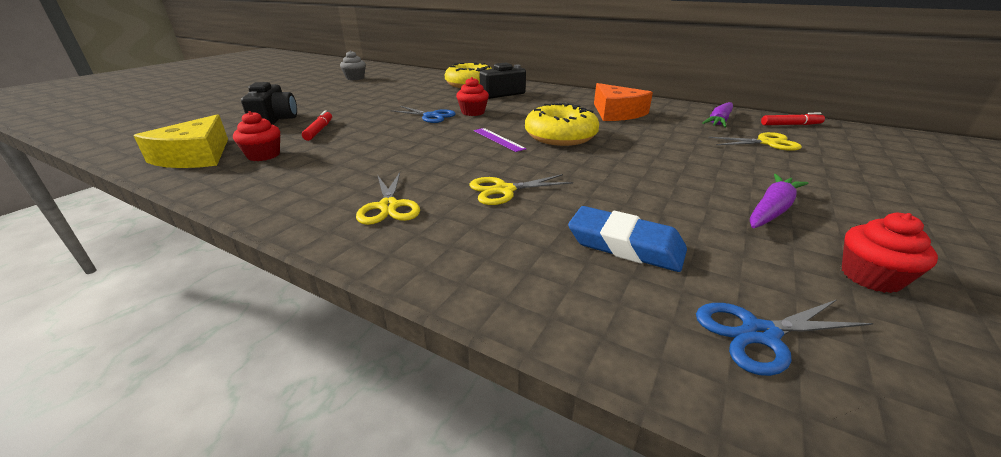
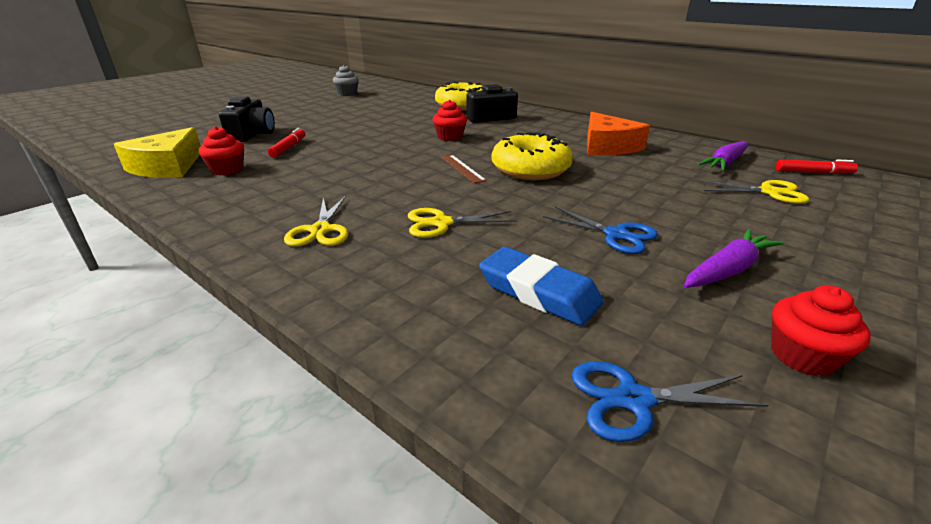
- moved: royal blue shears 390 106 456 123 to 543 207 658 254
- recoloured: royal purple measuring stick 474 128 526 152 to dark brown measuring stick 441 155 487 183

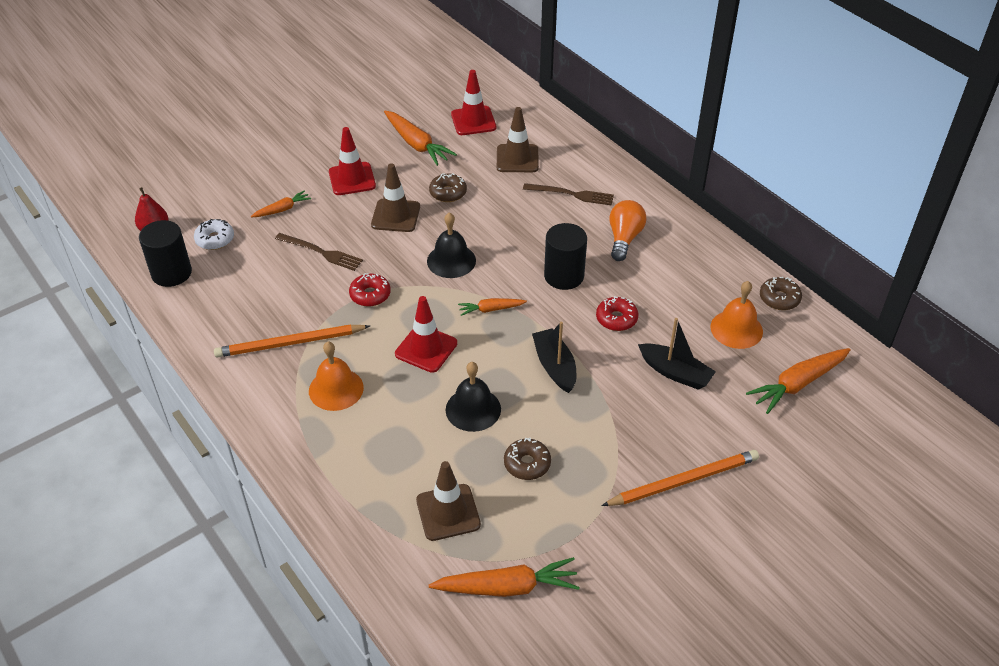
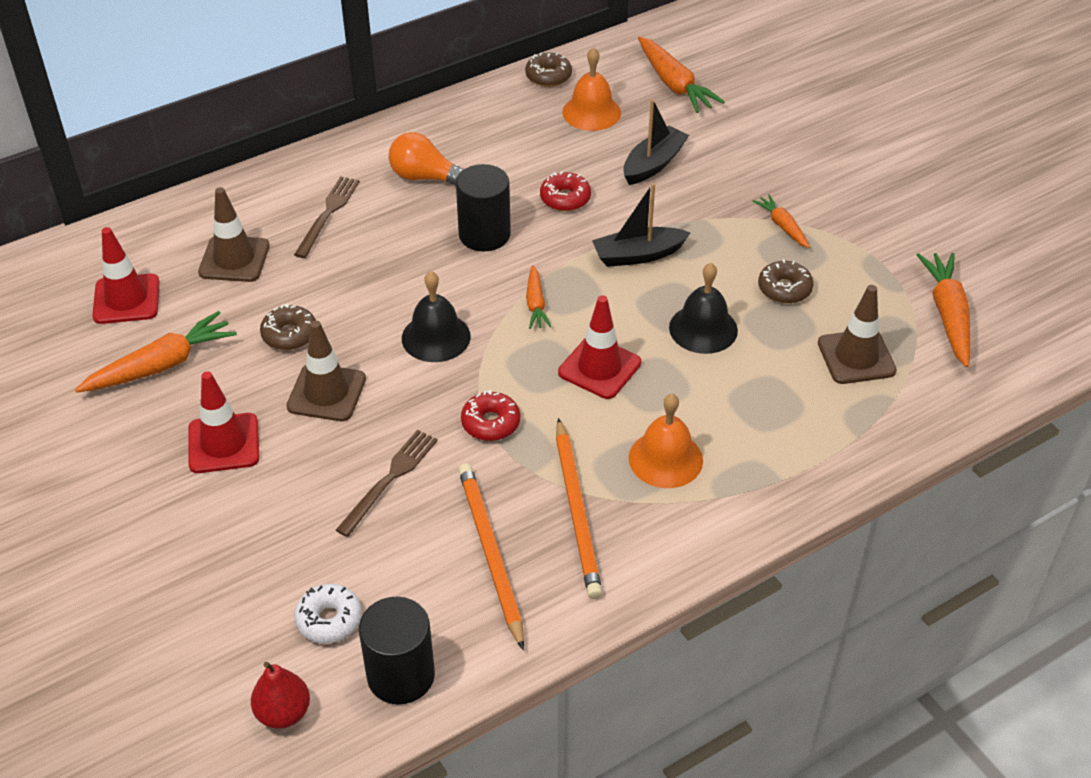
- moved: orange-coloured toy carrot 251 190 311 218 to 753 194 810 248
- moved: orange-coloured lead pencil 601 450 759 506 to 458 463 524 650

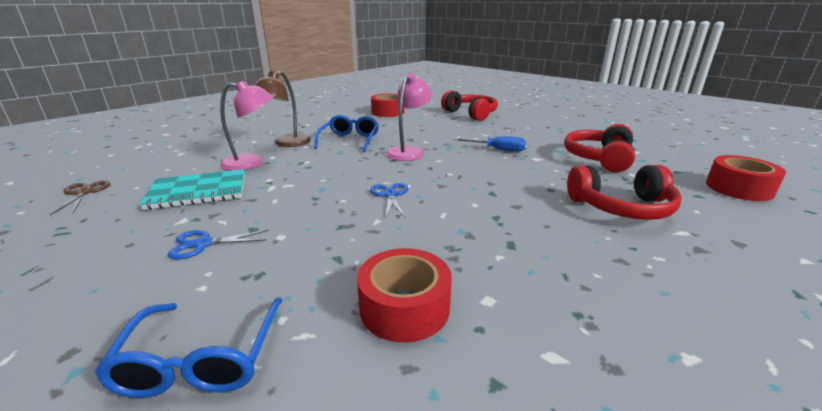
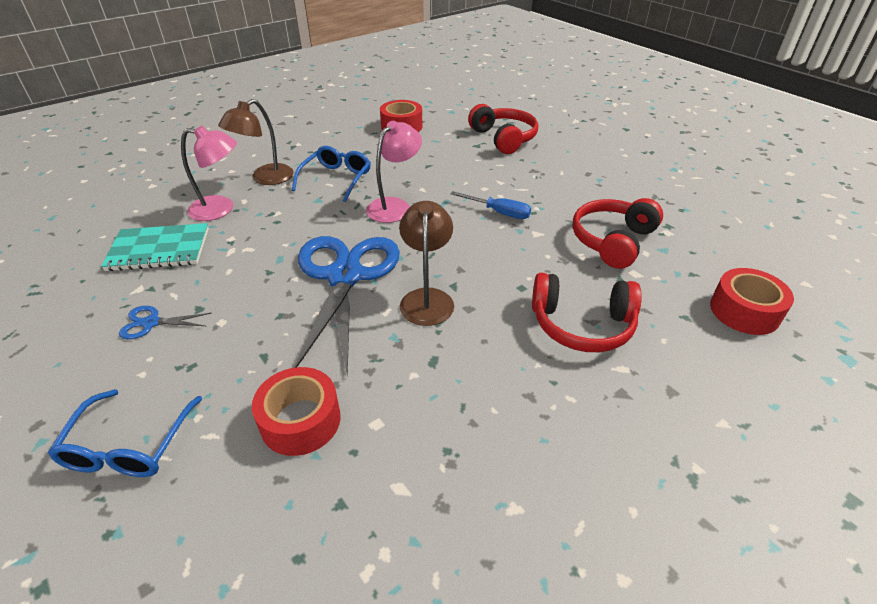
- removed: dark brown shears 50 180 111 215
- resized: royal blue shears 370 183 409 218 = 294 236 400 377 x2.49
- added: dark brown lamp 399 201 454 326

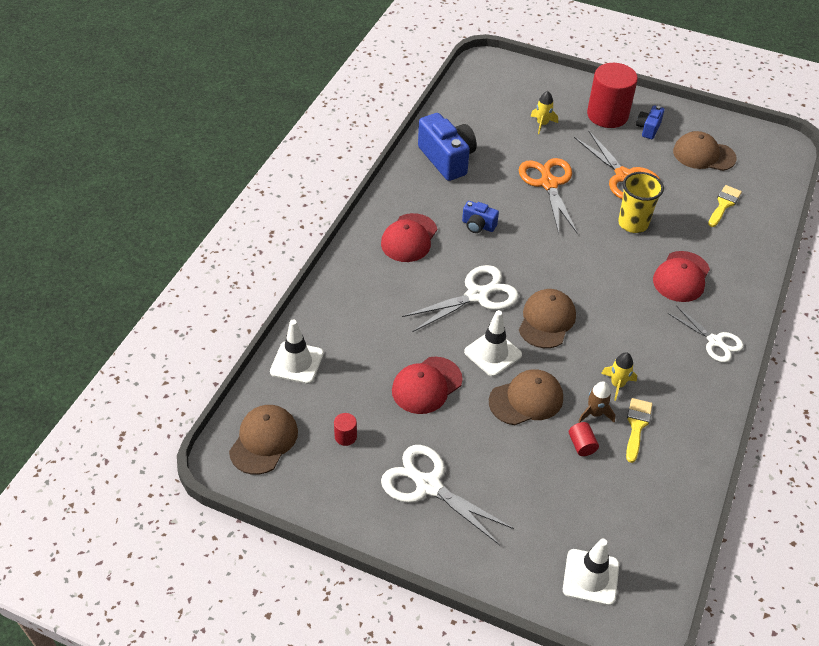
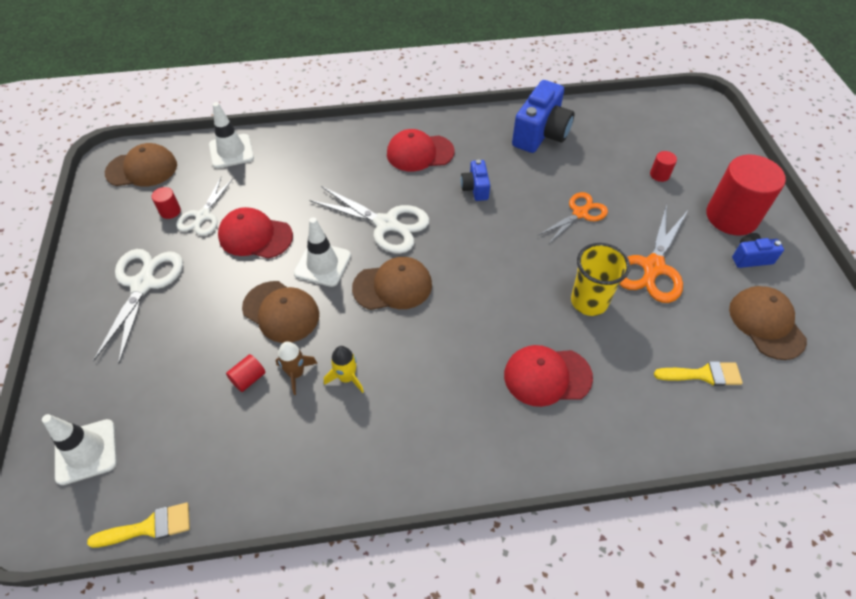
- resized: orange-coloured shears 519 158 578 234 = 539 192 608 243 x0.65
- replaced: golden rocket 531 91 558 134 to crimson solid cylinder 650 151 677 182
- moved: golden paint brush 626 398 652 463 to 87 503 190 548
- moved: pure white shears 668 306 744 363 to 176 177 233 236

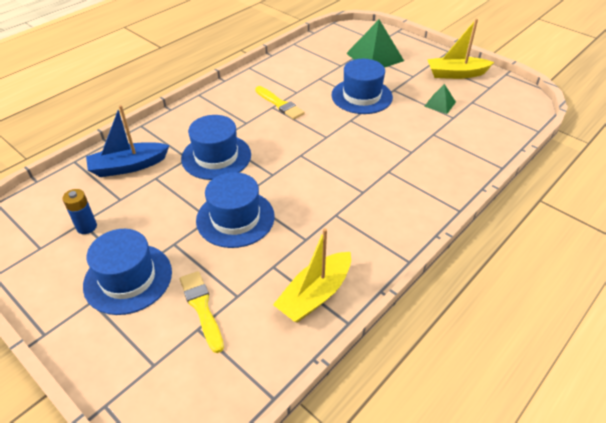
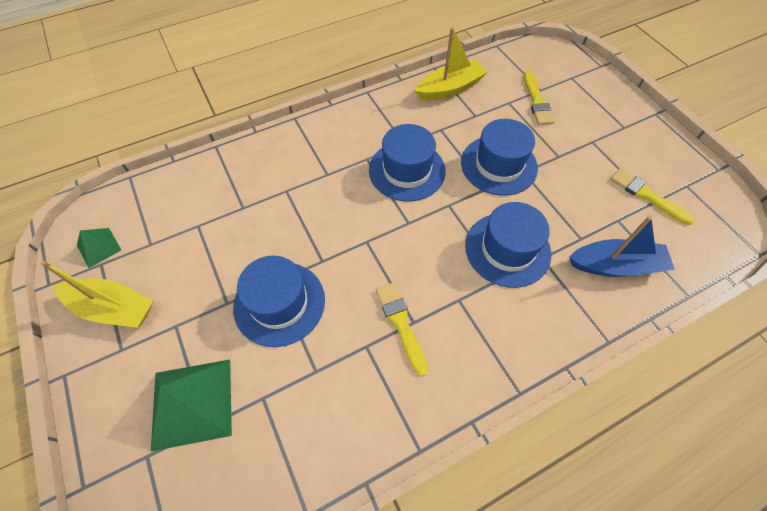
- replaced: royal blue battery 62 189 97 234 to golden paint brush 610 168 695 225
- moved: royal blue hat 83 229 172 315 to 369 124 446 202
- moved: green pyramid shape 424 84 456 114 to 77 228 121 268

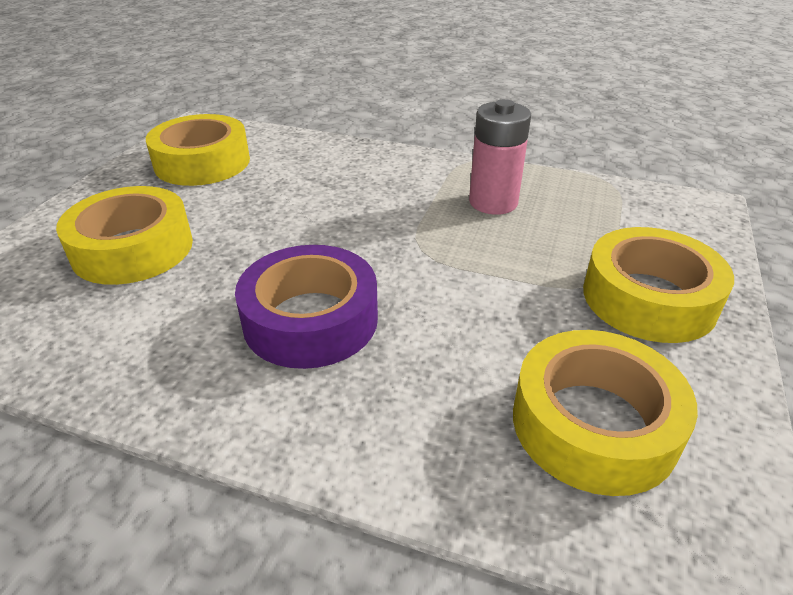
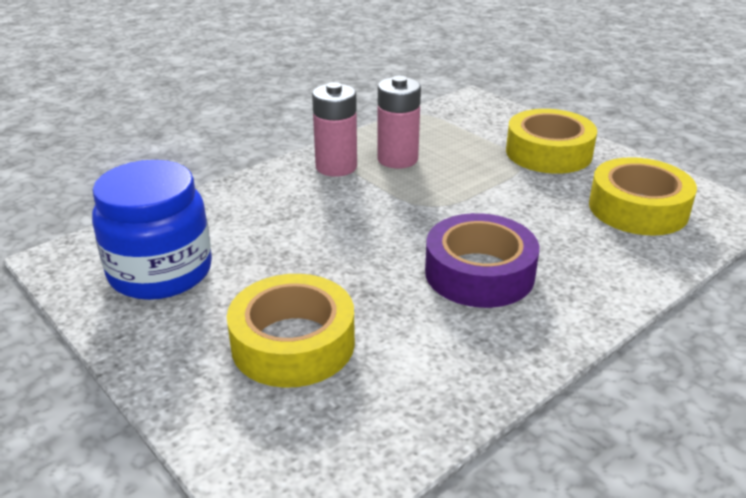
- replaced: golden roll of tape 146 114 250 186 to royal blue preserve jar 92 160 212 300
- added: rosy battery 312 82 357 177

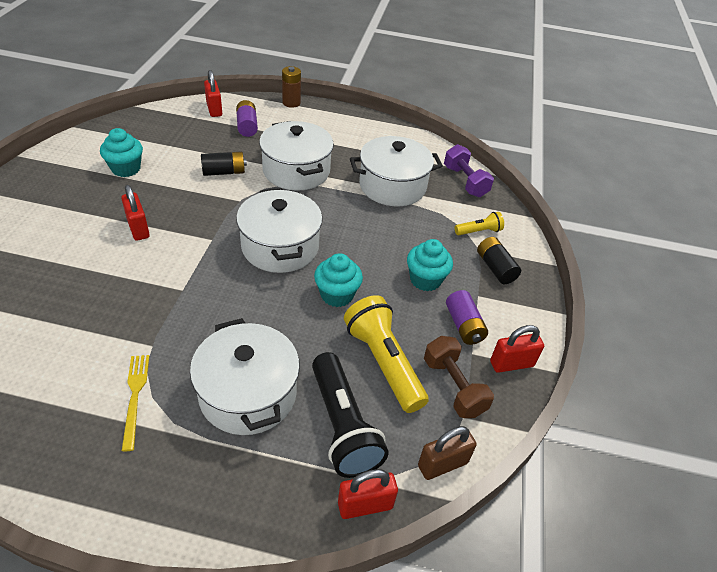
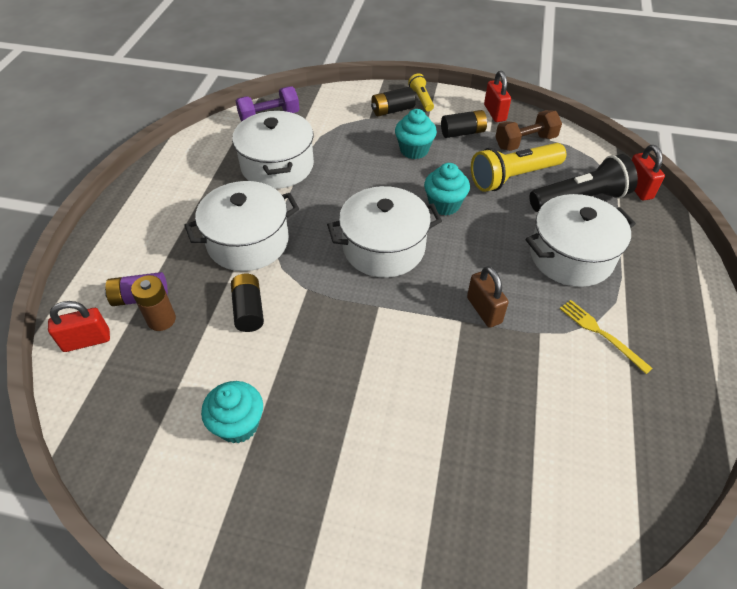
- removed: crimson padlock 121 185 150 241
- turned: golden dinner fork 122 355 149 451 = 560 300 653 374 60 degrees clockwise
- moved: dark brown battery 282 66 301 108 to 131 275 176 331
- moved: dark brown padlock 418 426 477 480 to 467 266 509 328
- recoloured: royal purple battery 446 290 488 345 to ebony battery 441 110 487 138
- moved: golden torch 455 212 504 235 to 408 73 434 112

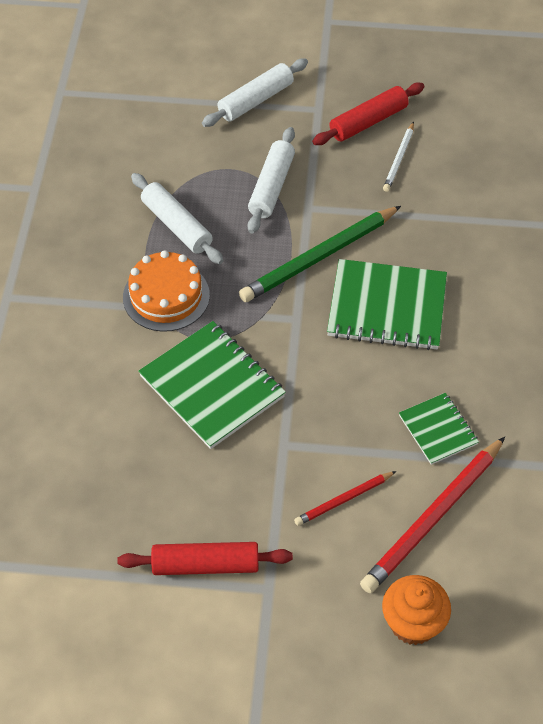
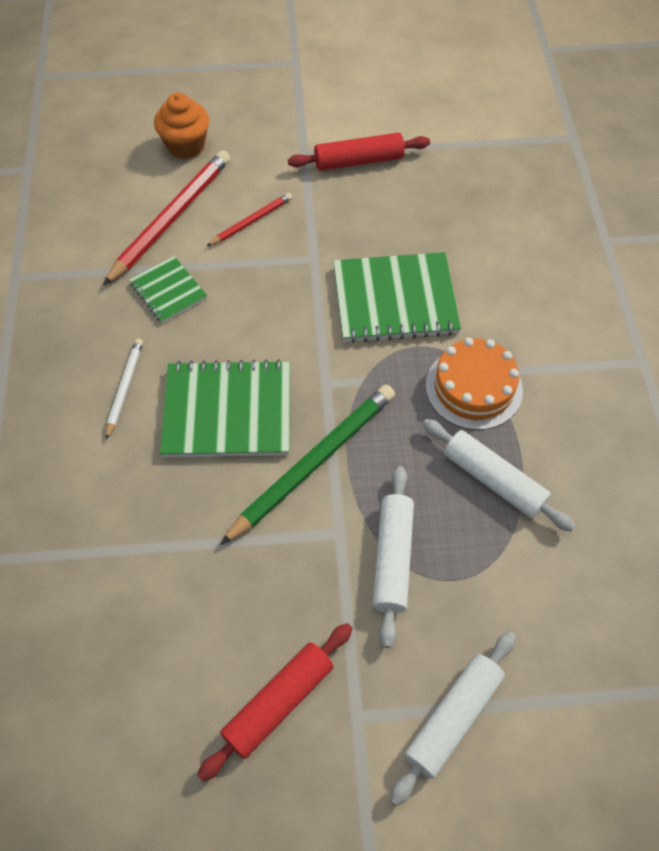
- turned: green notebook 138 321 286 449 = 333 252 461 343 45 degrees counterclockwise
- moved: pure white lead pencil 383 122 414 192 to 106 338 143 440

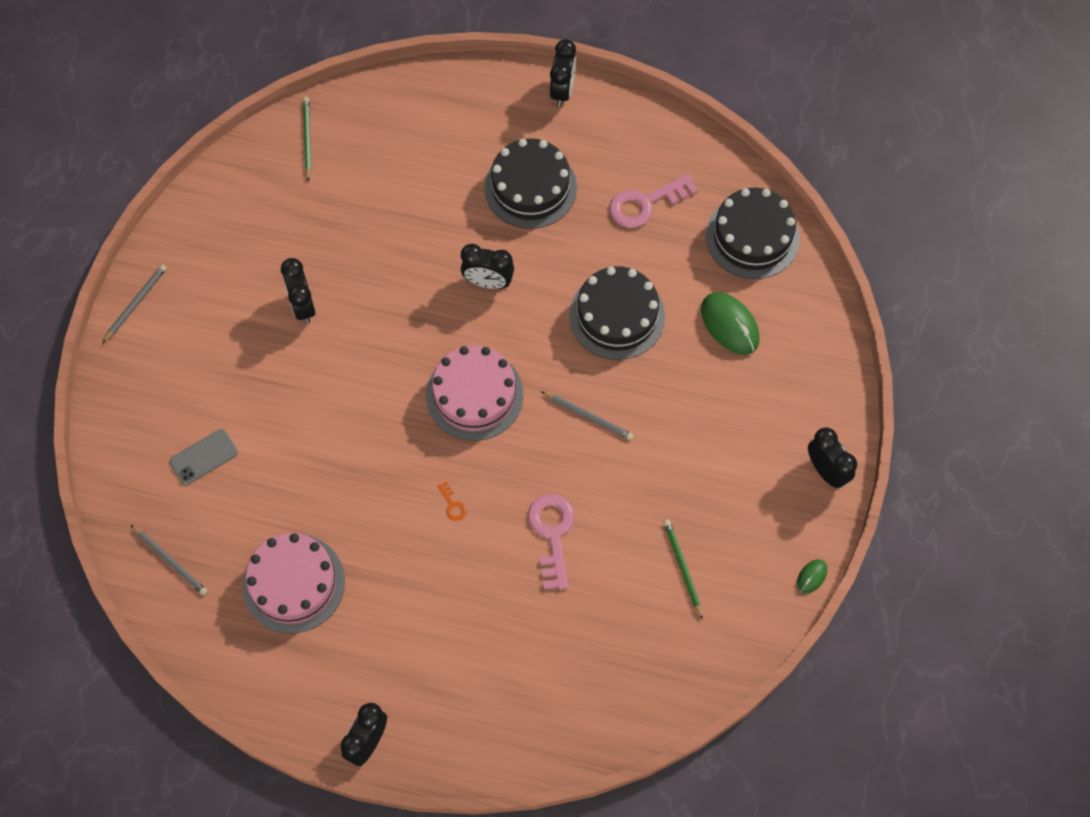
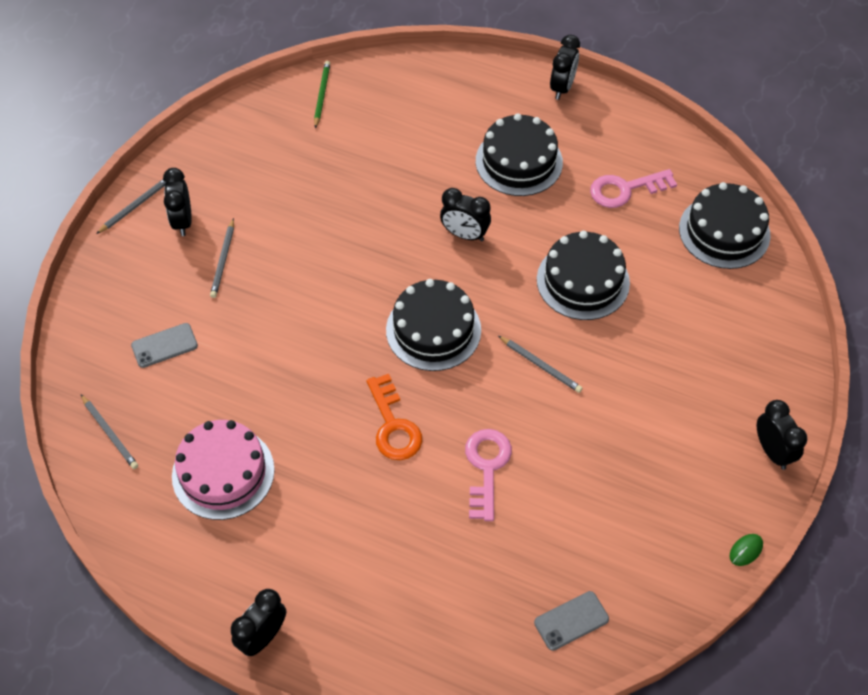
- moved: ebony clock 281 258 315 324 to 163 168 192 236
- recoloured: rosy gateau 426 345 523 441 to ebony gateau 386 279 481 371
- resized: orange-coloured latchkey 437 481 467 521 = 366 374 422 460 x2.28
- removed: green lead pencil 663 520 703 620
- removed: green mouse 701 292 759 355
- added: grey lead pencil 210 218 234 298
- added: grey mobile phone 534 591 609 651

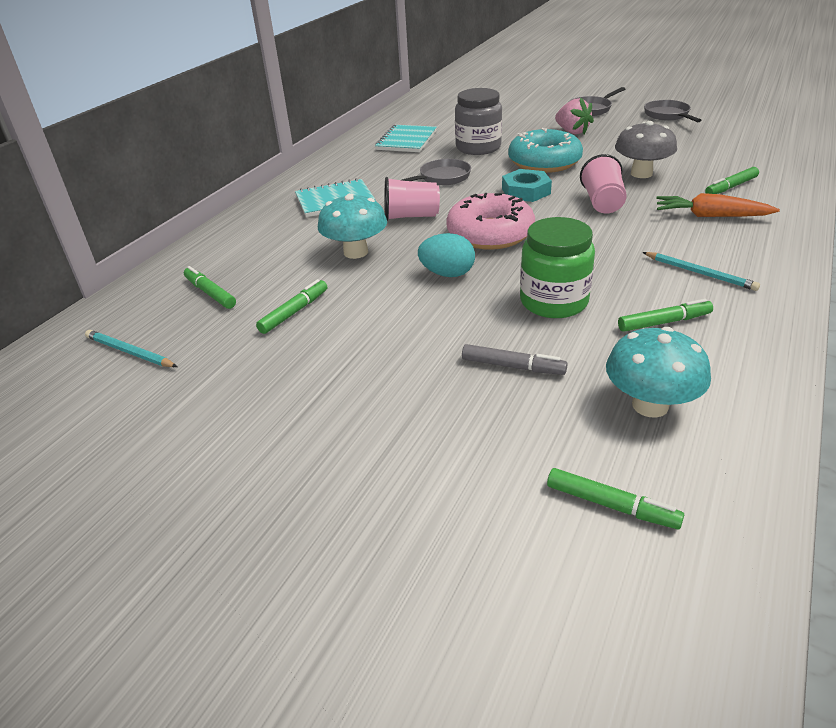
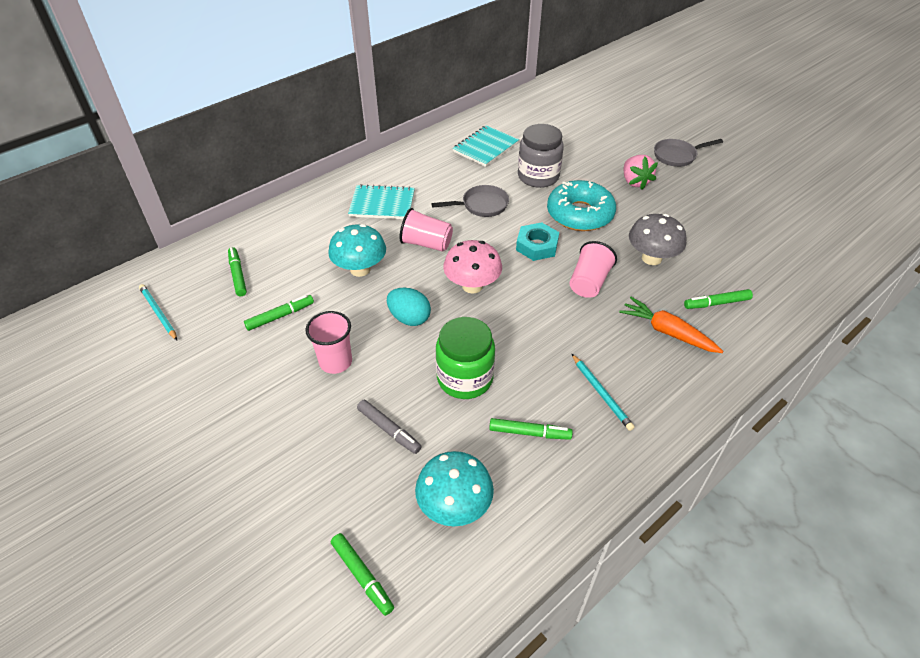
- replaced: rosy donut 446 193 535 250 to rosy toadstool 443 240 502 294
- removed: grey skillet 644 100 701 122
- added: rosy beaker 305 311 352 374

